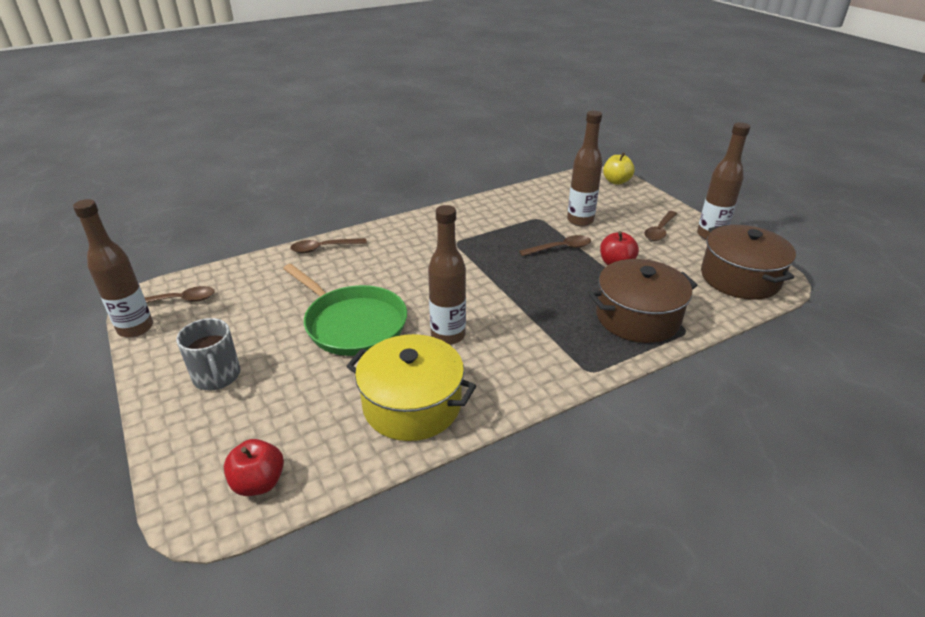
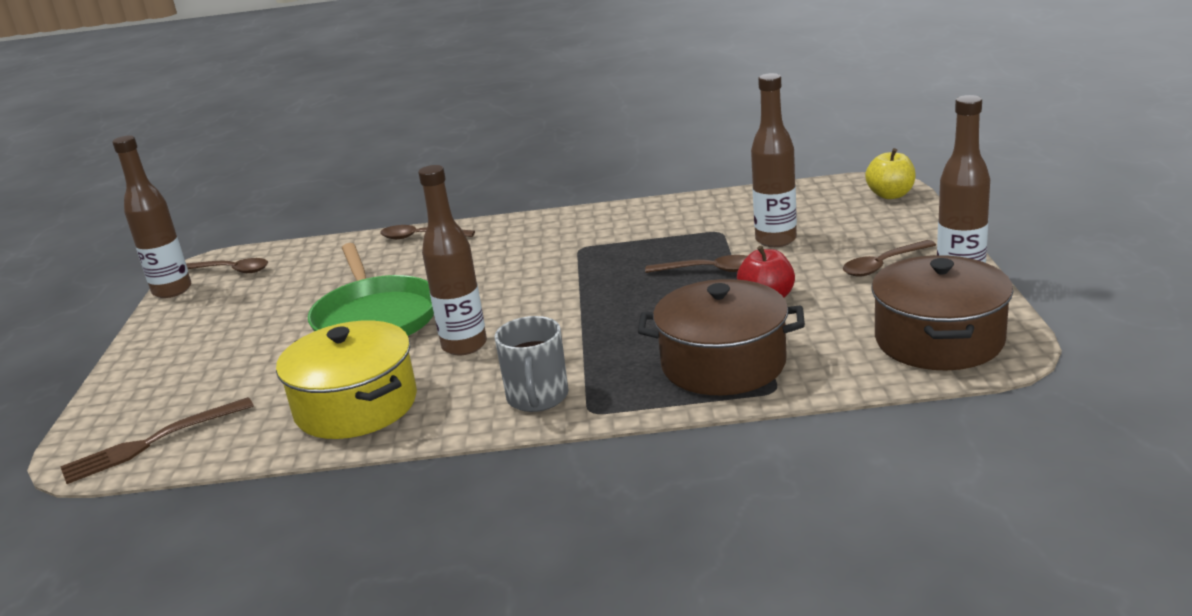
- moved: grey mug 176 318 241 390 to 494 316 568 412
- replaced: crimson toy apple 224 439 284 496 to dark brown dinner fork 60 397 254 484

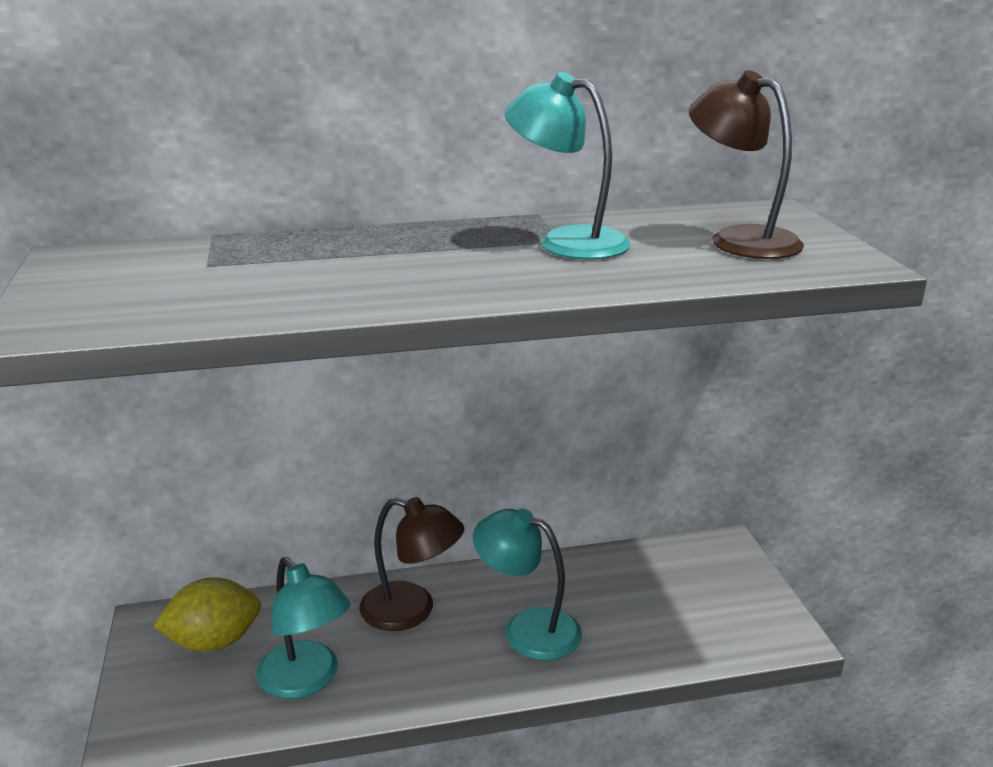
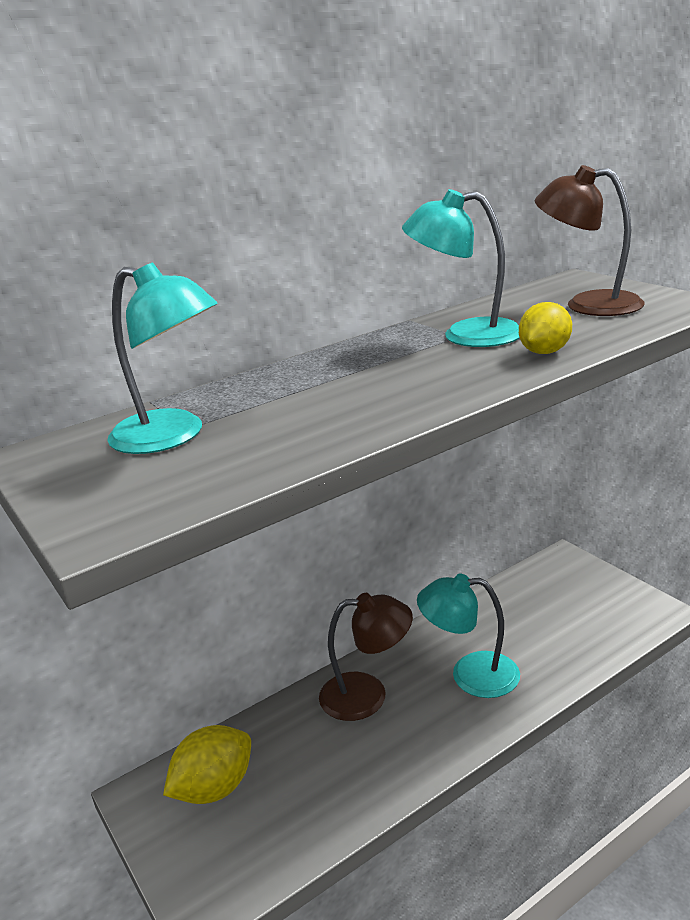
- moved: turquoise lamp 256 557 351 699 to 107 263 218 454
- added: golden lemon 519 302 572 354

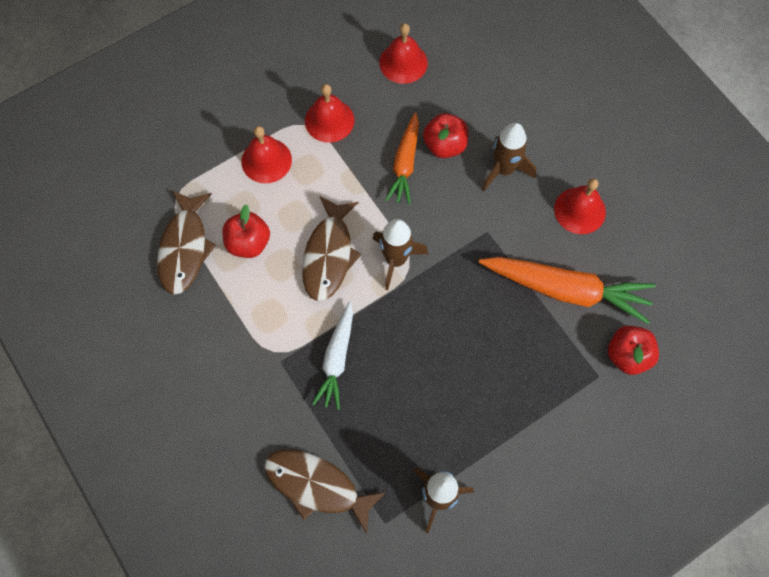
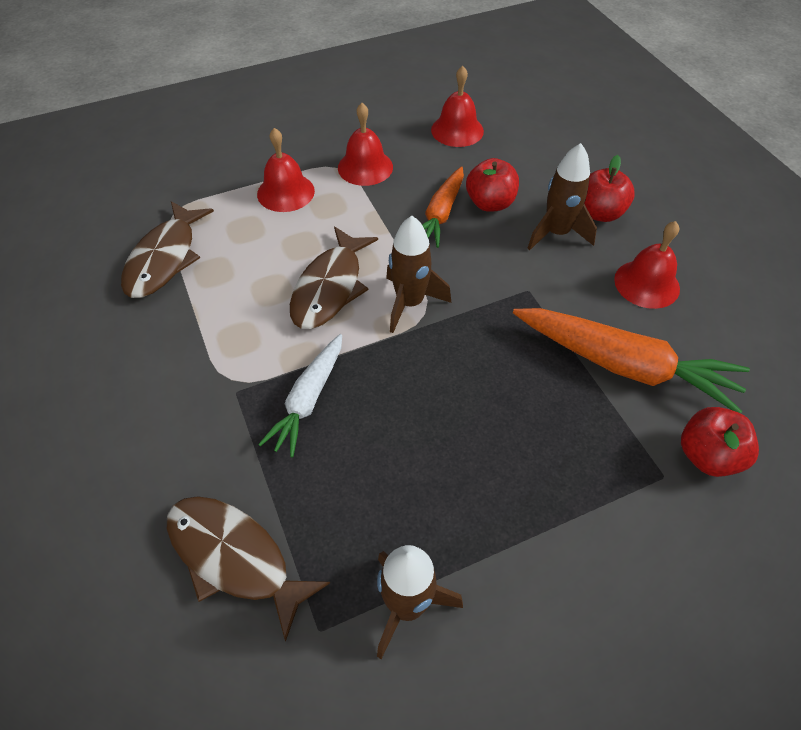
- moved: crimson toy apple 222 205 270 258 to 584 155 635 222

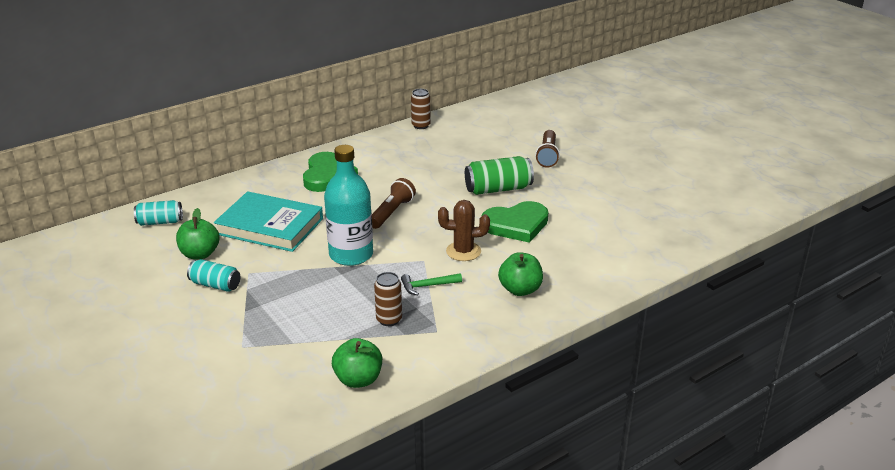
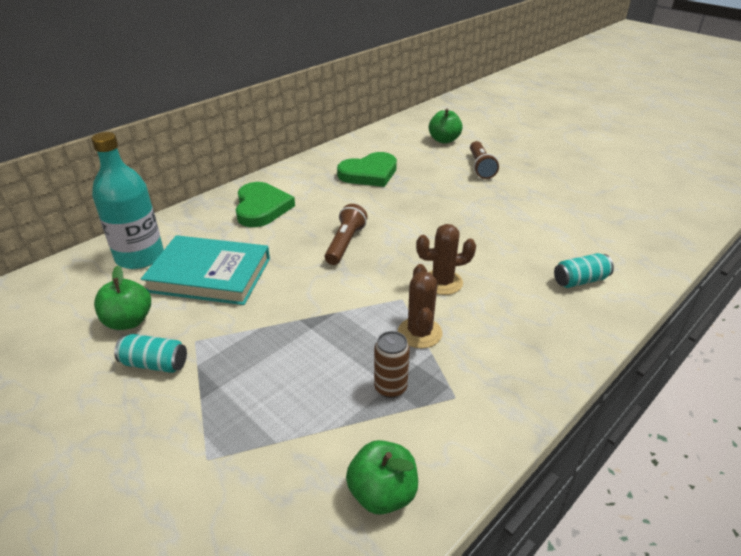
- moved: turquoise tin 134 200 183 226 to 554 253 614 288
- moved: turquoise drink bottle 324 145 373 266 to 91 132 164 269
- replaced: green claw hammer 401 273 462 295 to dark brown saguaro cactus 398 264 442 348
- removed: dark brown tin 411 89 431 129
- removed: green tin 465 156 534 195
- moved: green heart shape 481 201 548 243 to 337 152 397 187
- moved: green toy apple 498 252 543 296 to 429 109 463 144

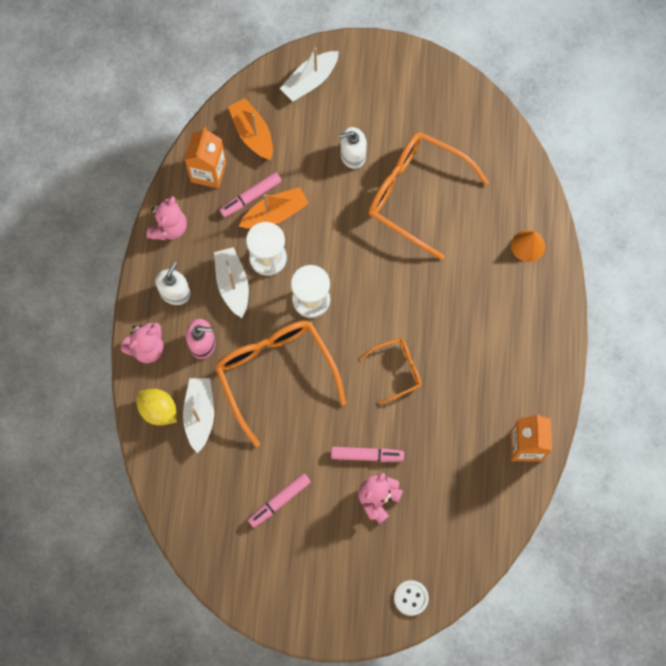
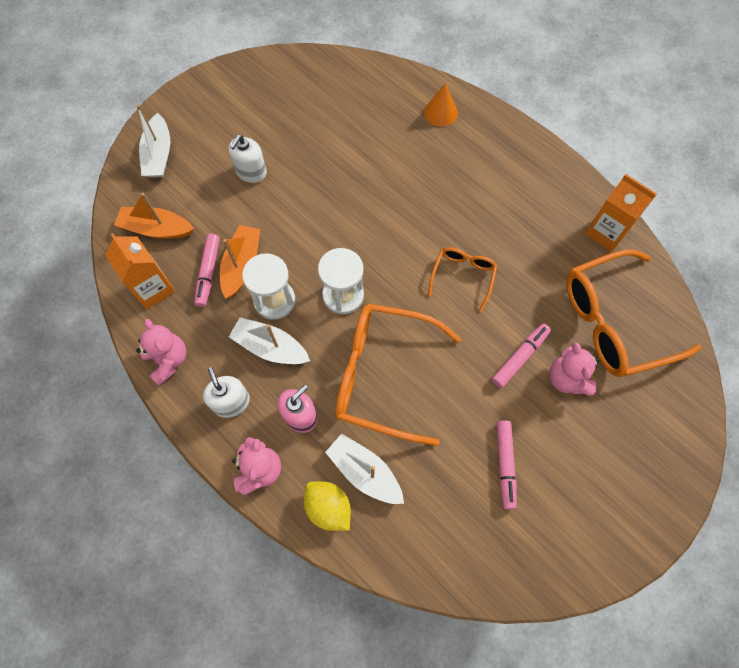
- turned: golden lemon 136 389 177 425 = 304 481 351 531 60 degrees clockwise
- moved: orange-coloured spectacles 368 132 489 260 to 566 249 702 377
- removed: pure white button 394 580 429 616

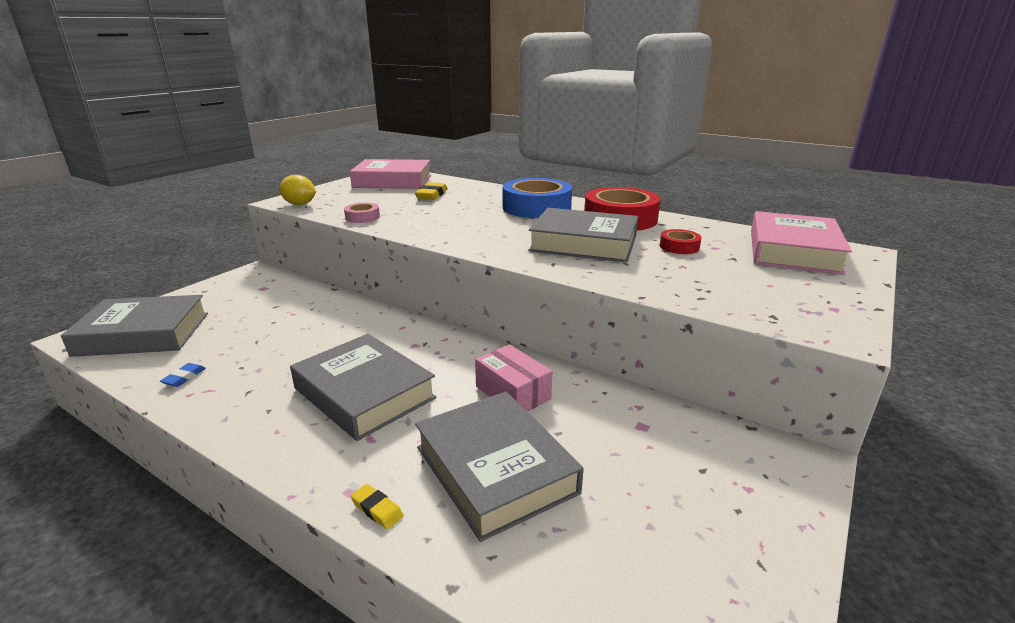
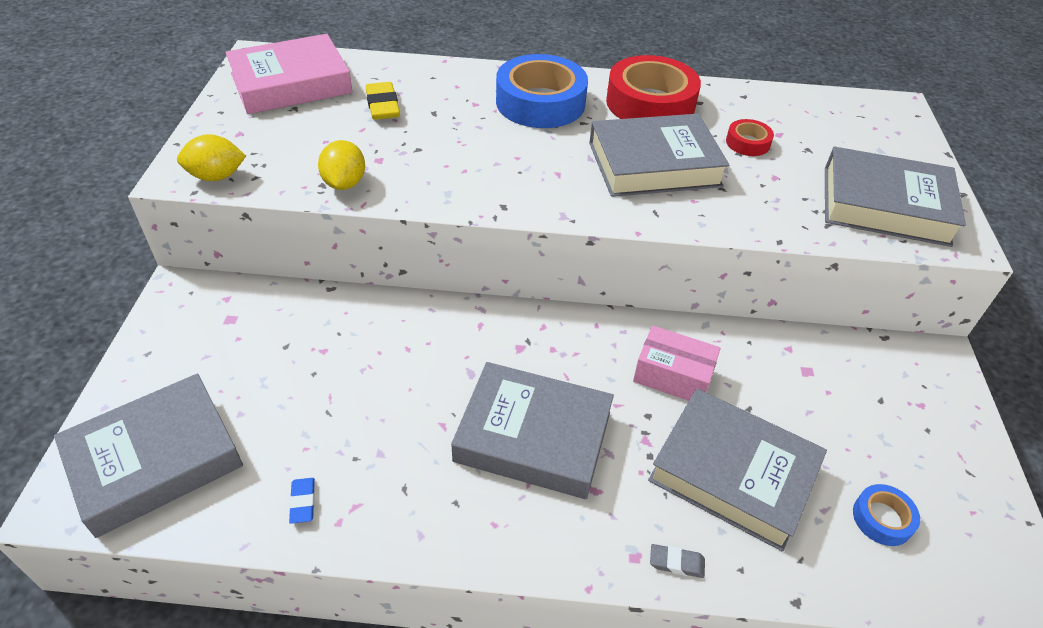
- replaced: rosy roll of tape 344 203 380 223 to golden lemon 318 140 365 190
- recoloured: golden eraser 350 484 404 529 to grey eraser 650 544 705 578
- removed: rosy hardcover 751 211 852 275
- added: grey hardcover 825 146 966 247
- added: royal blue roll of tape 853 484 920 546

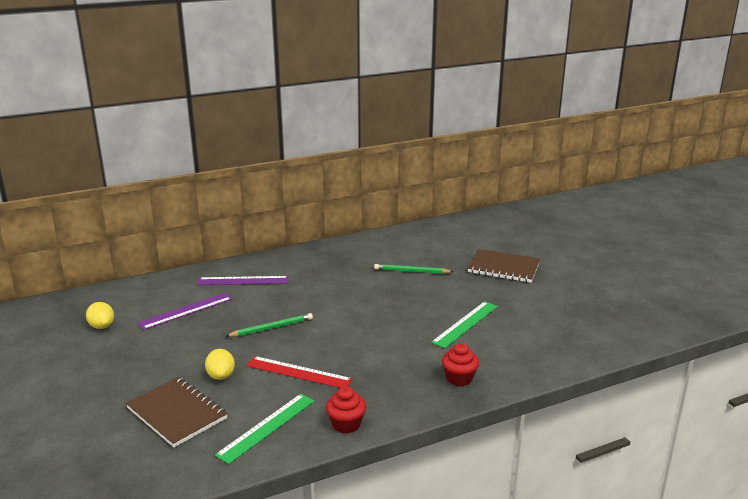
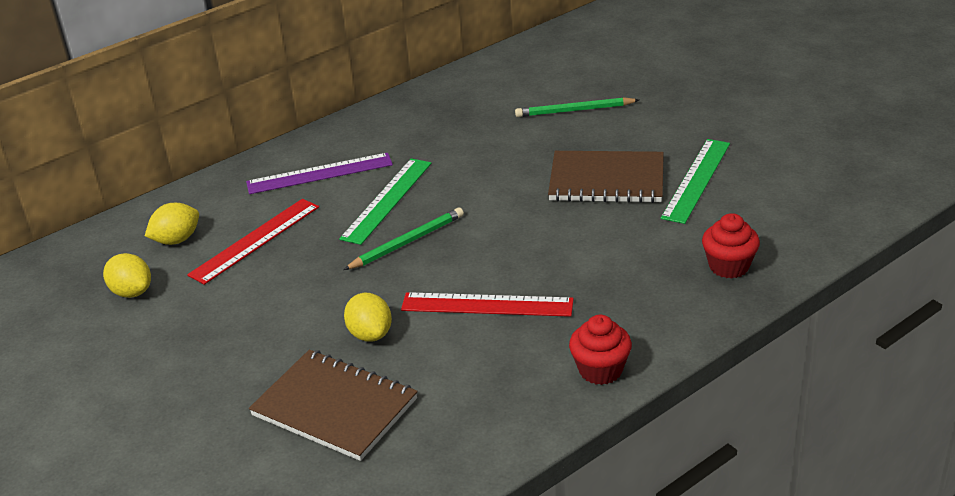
- recoloured: royal purple measuring stick 137 293 232 330 to crimson measuring stick 187 199 319 285
- moved: green measuring stick 215 394 314 464 to 339 158 432 245
- moved: dark brown notebook 468 249 540 283 to 548 151 664 203
- added: golden lemon 145 203 199 245

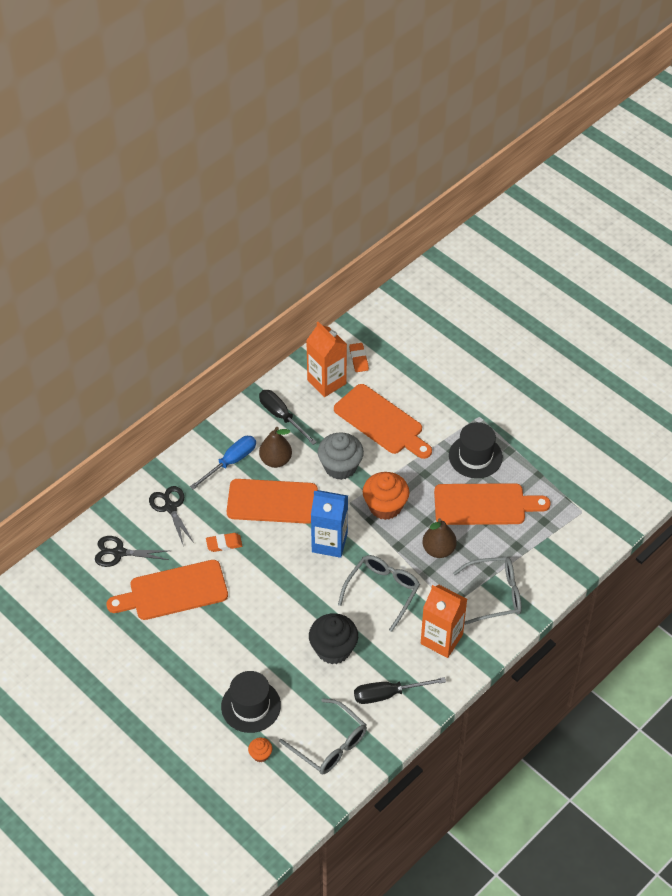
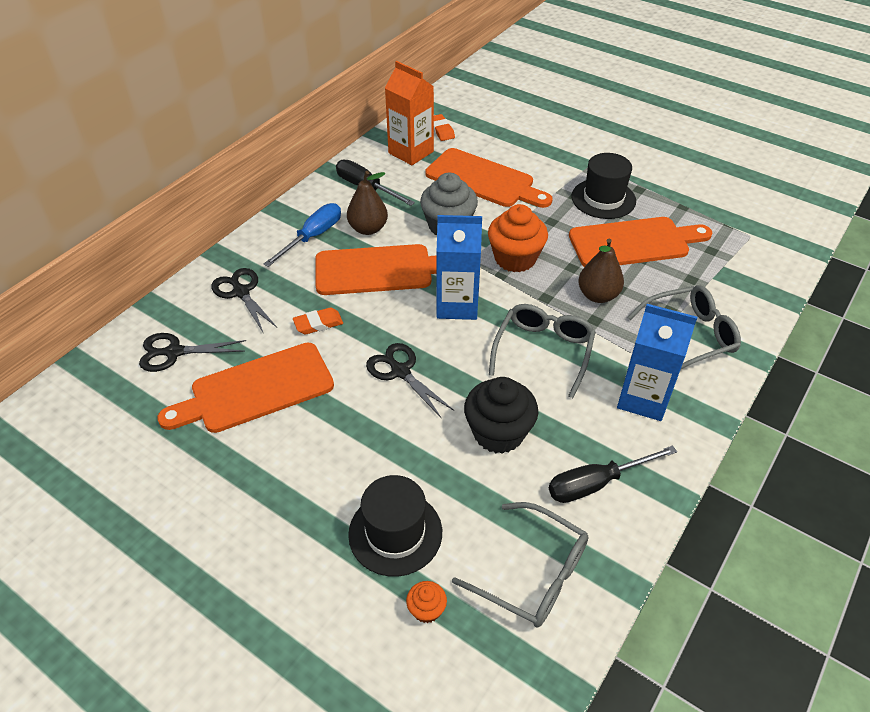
- recoloured: orange-coloured milk carton 421 585 467 658 to royal blue milk carton 617 304 697 421
- added: ebony shears 366 343 454 419

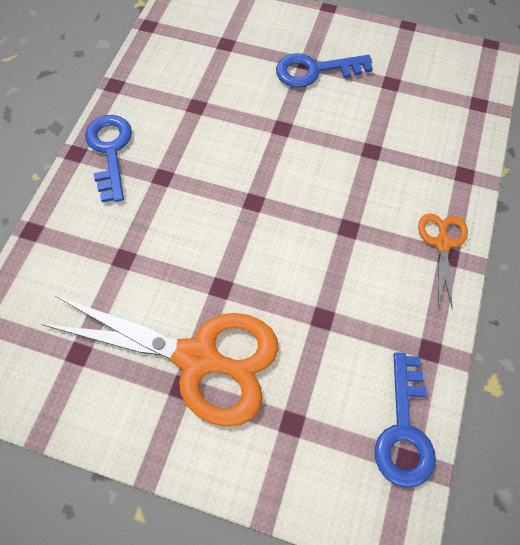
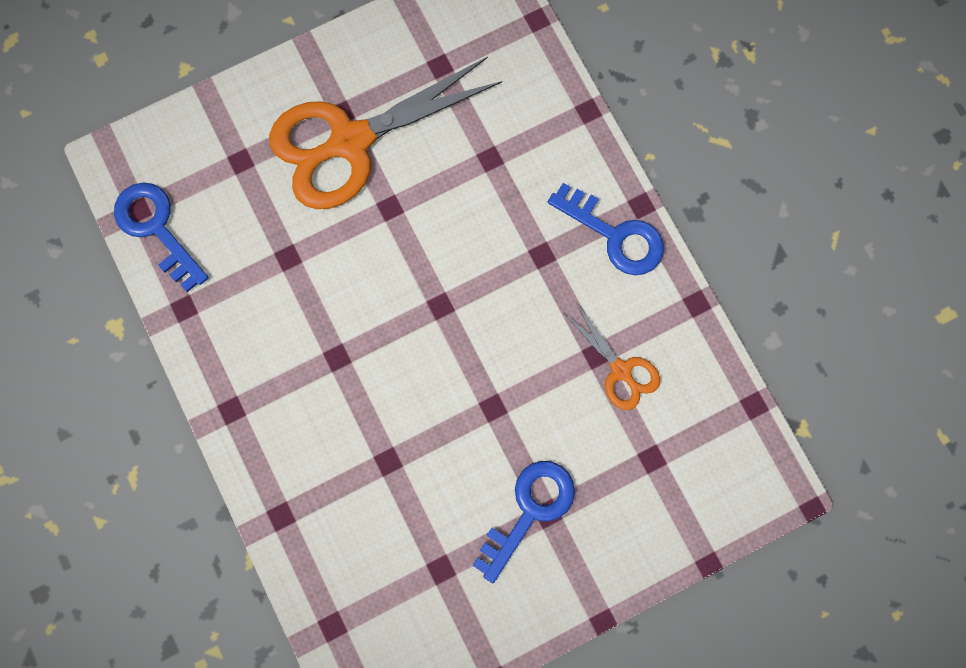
- moved: orange-coloured shears 418 213 468 310 to 564 303 660 410

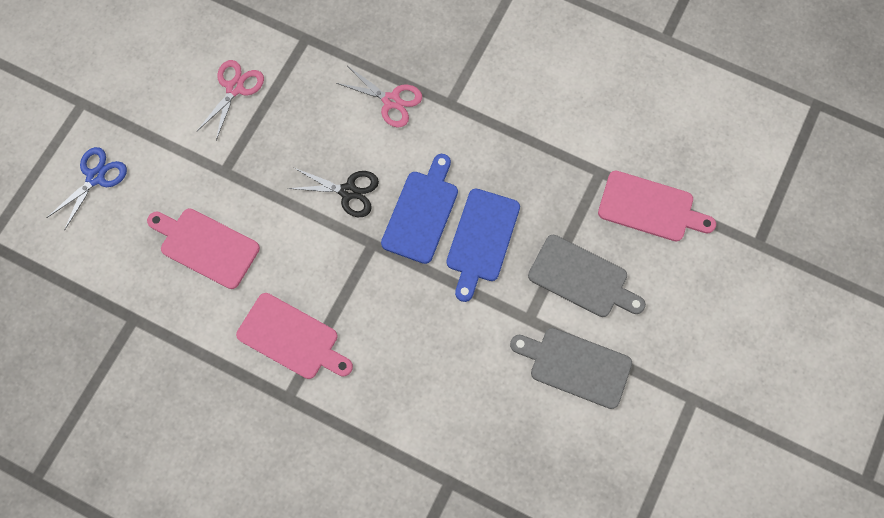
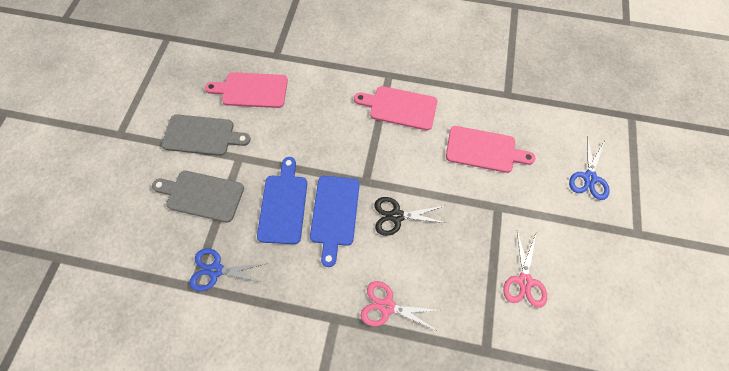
- moved: rosy chopping board 598 171 716 242 to 205 72 288 108
- added: royal blue shears 189 248 268 291

